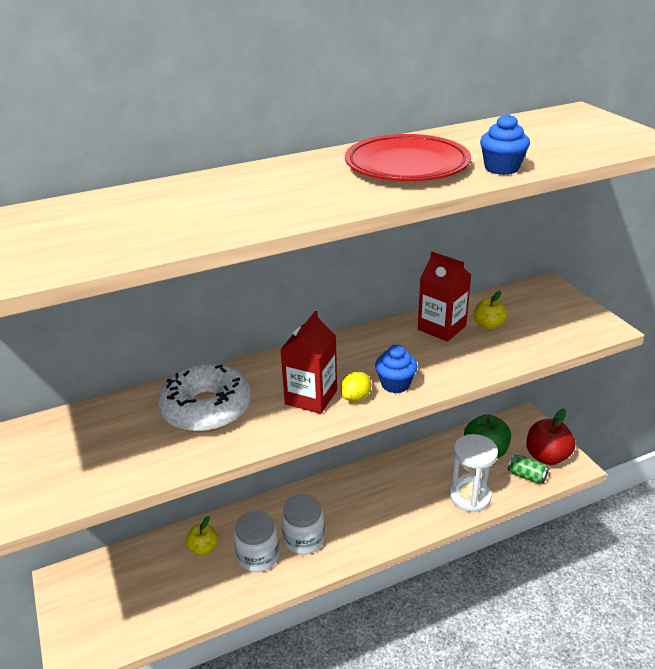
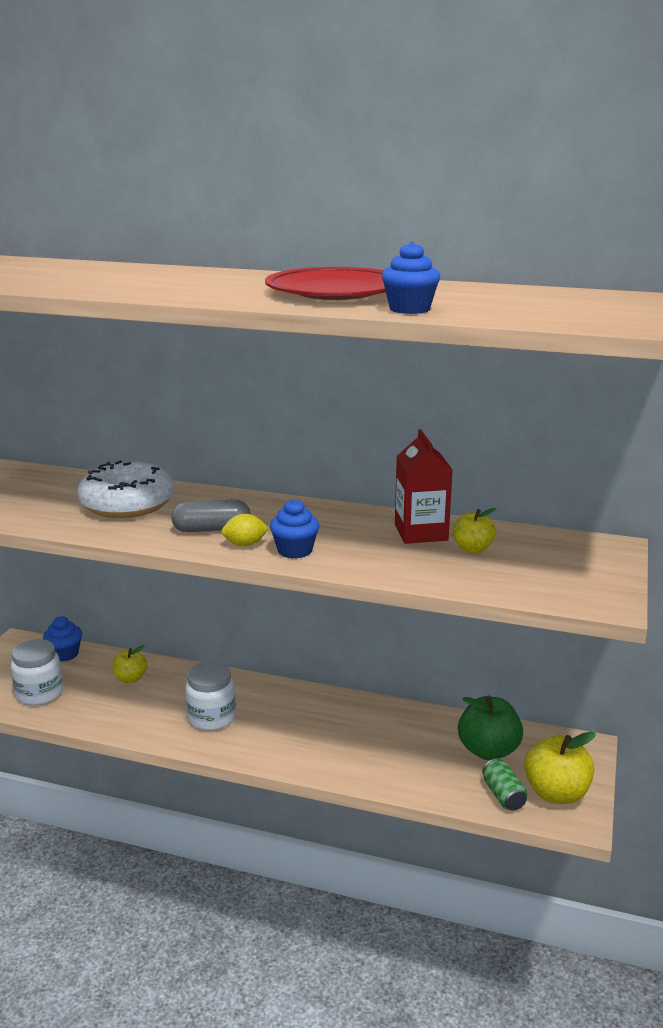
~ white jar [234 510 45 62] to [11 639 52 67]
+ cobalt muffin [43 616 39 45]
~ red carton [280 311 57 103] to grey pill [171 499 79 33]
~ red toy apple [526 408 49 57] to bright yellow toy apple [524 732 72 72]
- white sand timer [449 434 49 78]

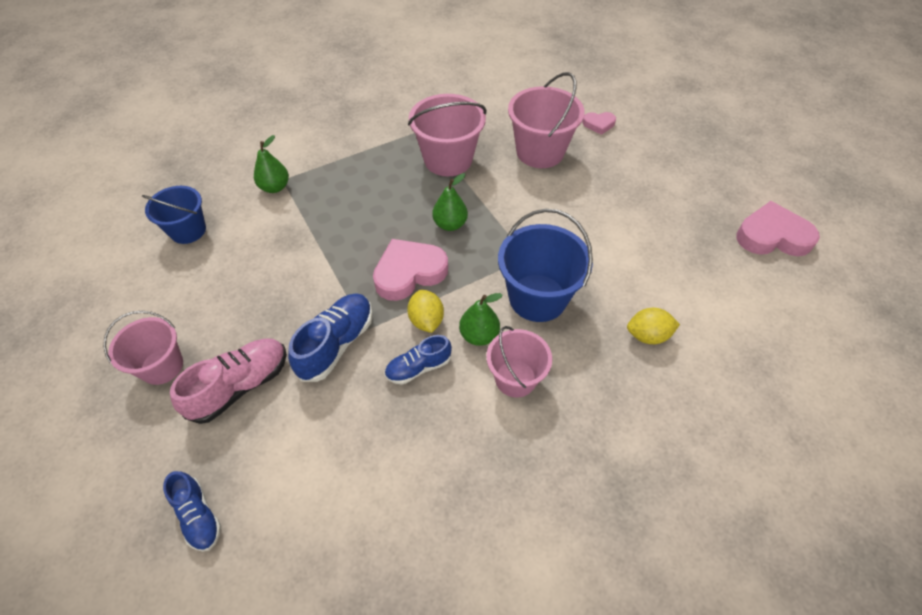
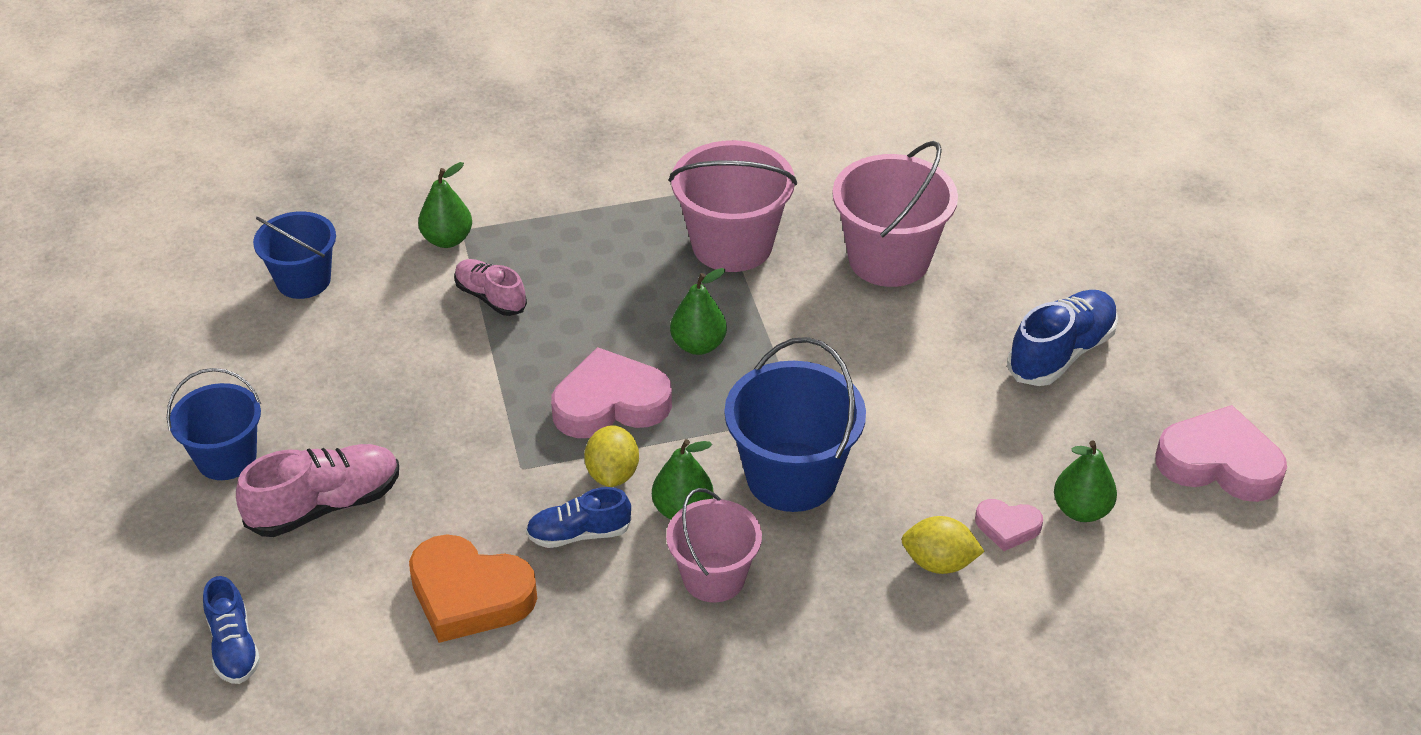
~ pink pail [103 310 80 75] to cobalt pail [167 368 94 112]
+ orange heart [409 534 128 109]
+ pink shoe [454 259 73 57]
~ pink heart [583 112 33 23] to [975 499 68 52]
~ cobalt shoe [288 293 85 89] to [1007 290 111 96]
+ emerald pear [1054 440 63 82]

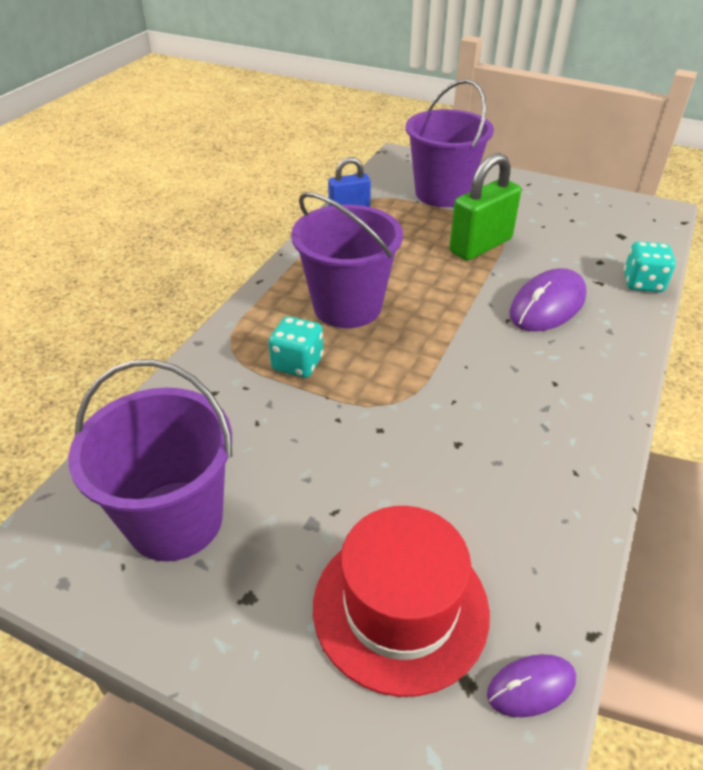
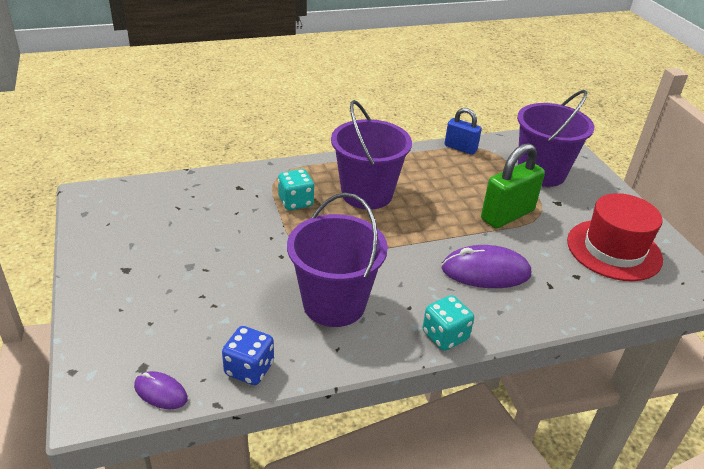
+ cobalt dice [222 326 52 59]
~ royal purple pail [68 360 164 202] to [287 193 101 134]
~ aqua dice [624 241 52 51] to [423 295 51 56]
~ emerald small lock [449 153 72 108] = [481 143 64 85] 45 degrees counterclockwise
~ red hat [313 506 177 191] to [567 193 96 88]

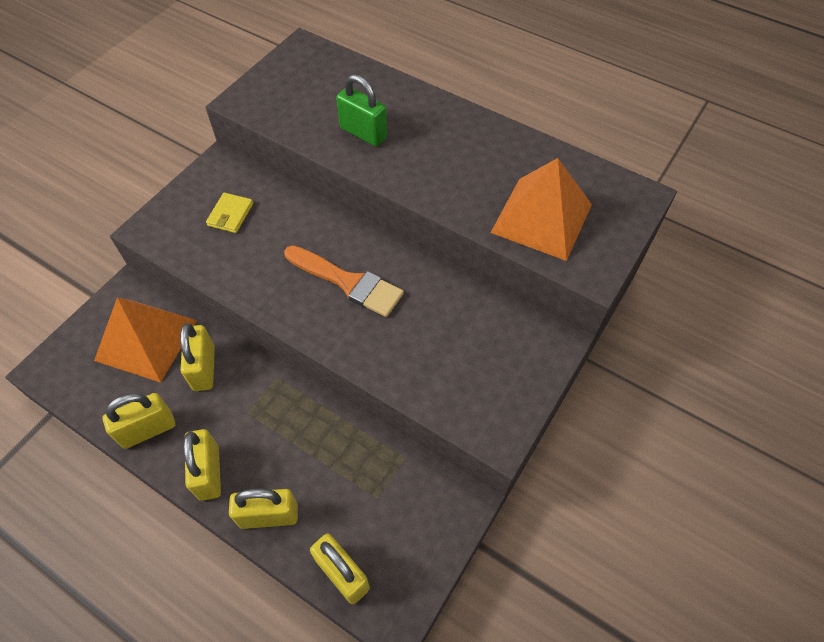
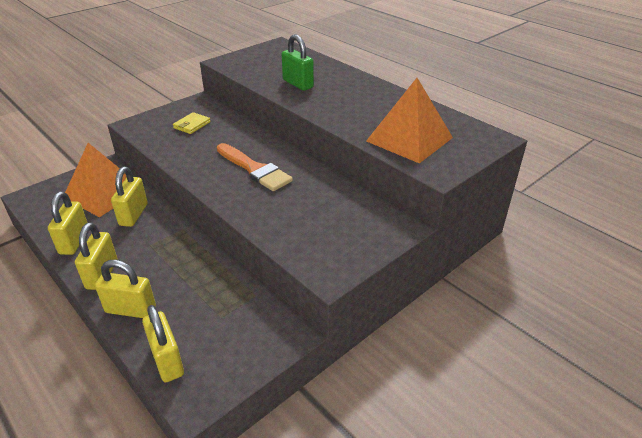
~ bright yellow small lock [102 393 73 56] = [48 191 40 64] 75 degrees counterclockwise

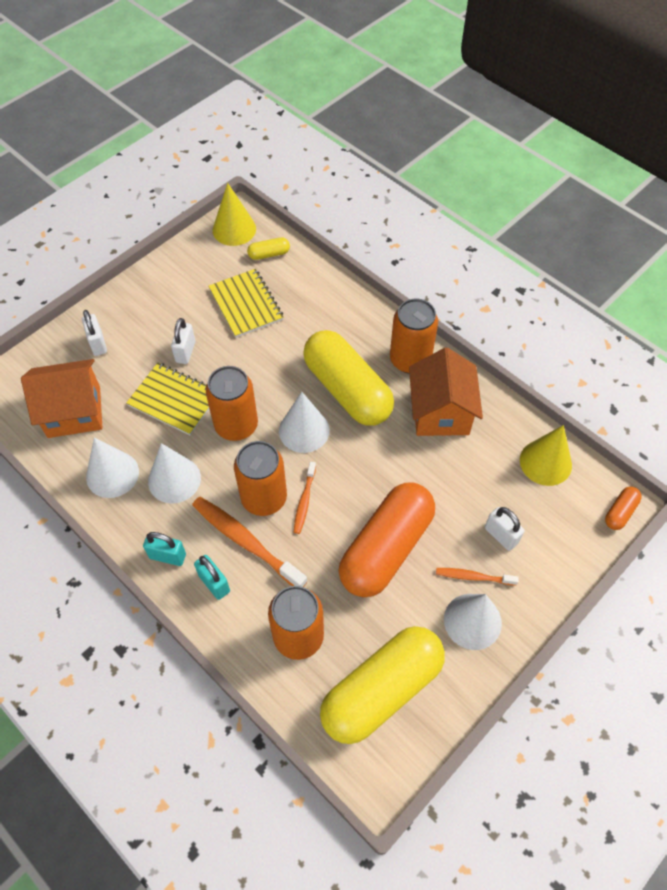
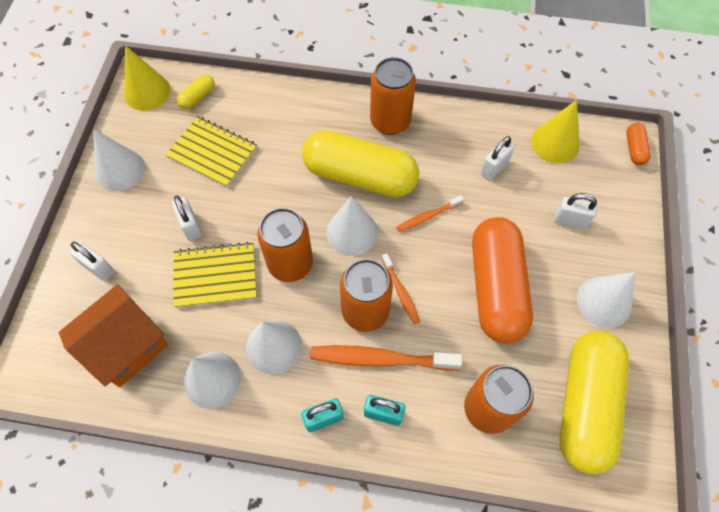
+ white cone shape [93 129 52 62]
~ orange toothbrush [436 568 83 18] to [396 195 68 37]
+ white small lock [480 136 35 44]
- orange toy house [409 348 74 88]

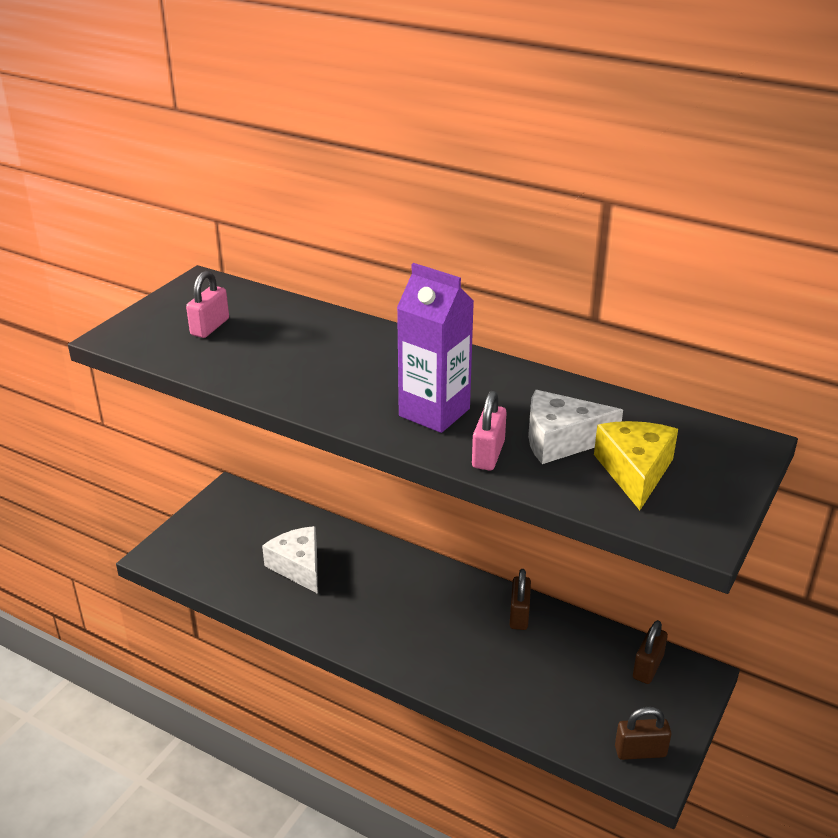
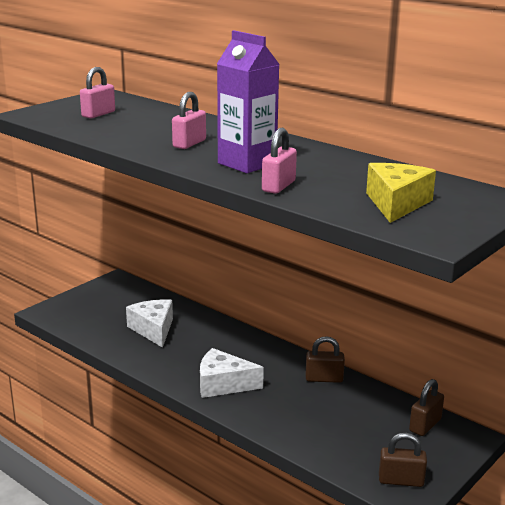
+ pink small lock [172 92 34 57]
~ white piece of cheese [528 390 95 74] to [200 348 64 50]
~ brown small lock [510 569 21 61] = [306 336 39 47] 75 degrees clockwise

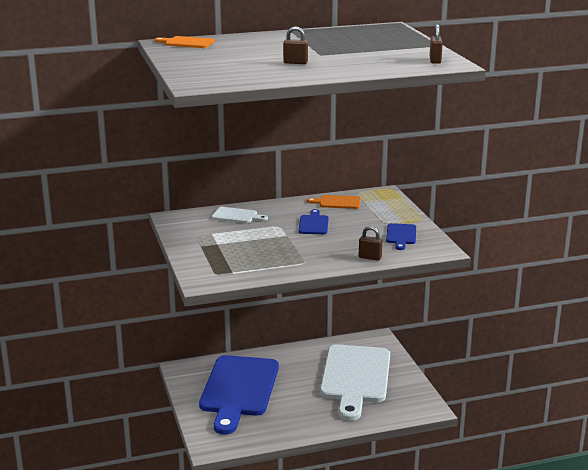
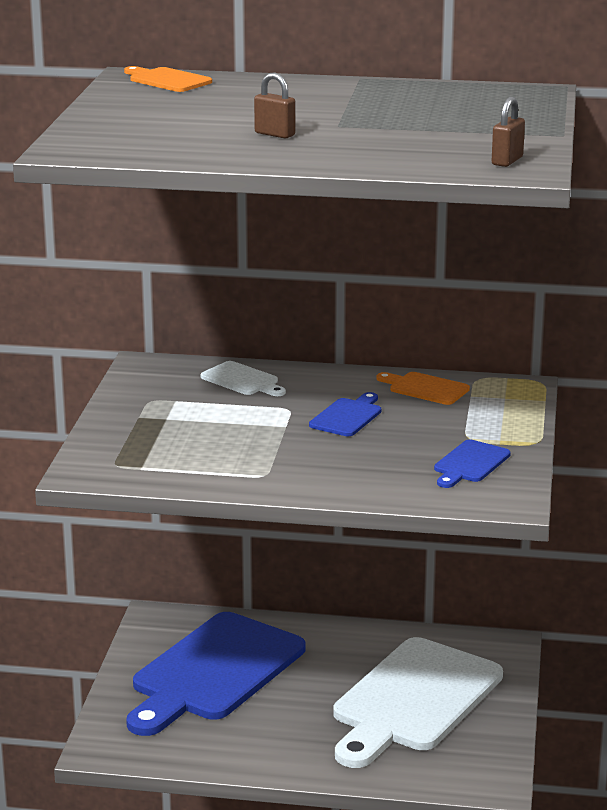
- brown small lock [359 226 23 35]

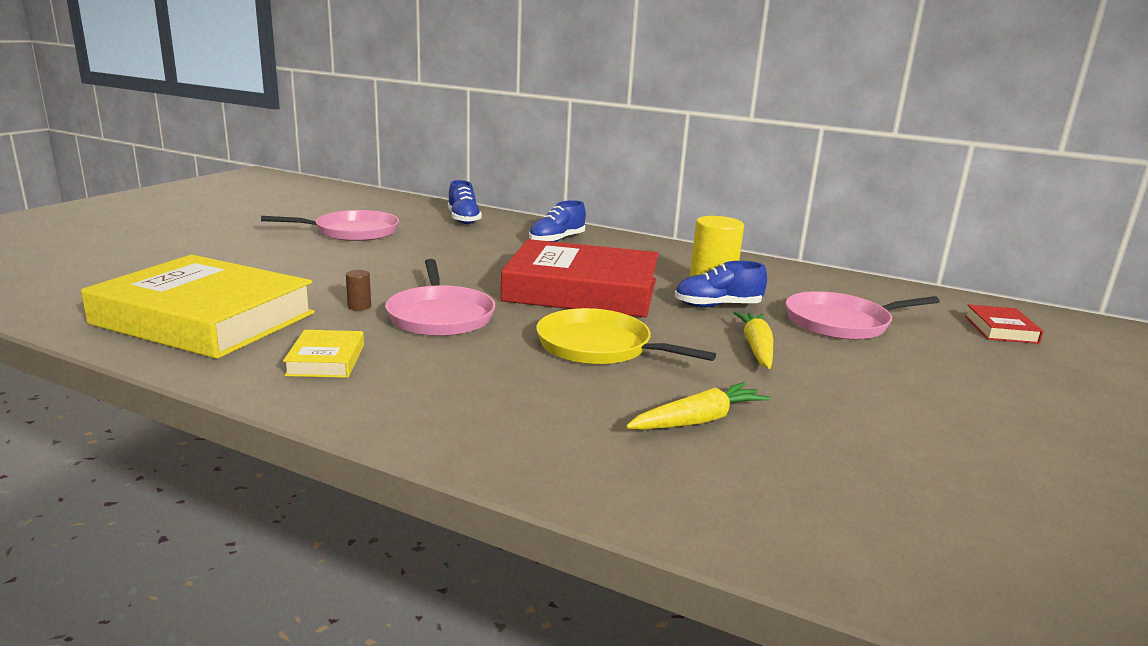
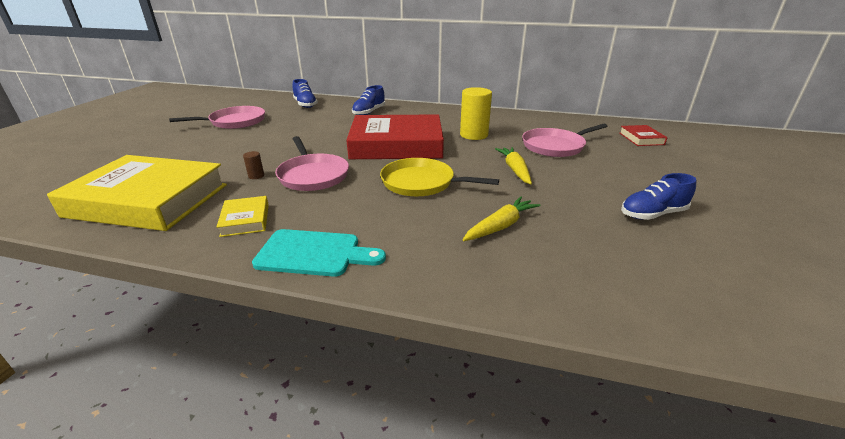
+ aqua bread board [252 229 134 48]
~ cobalt shoe [675 261 92 47] to [621 173 76 47]

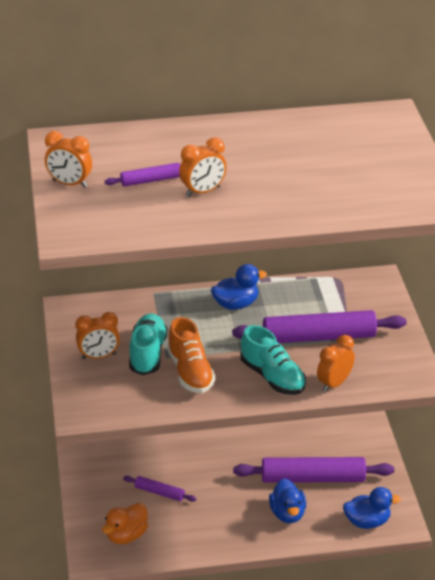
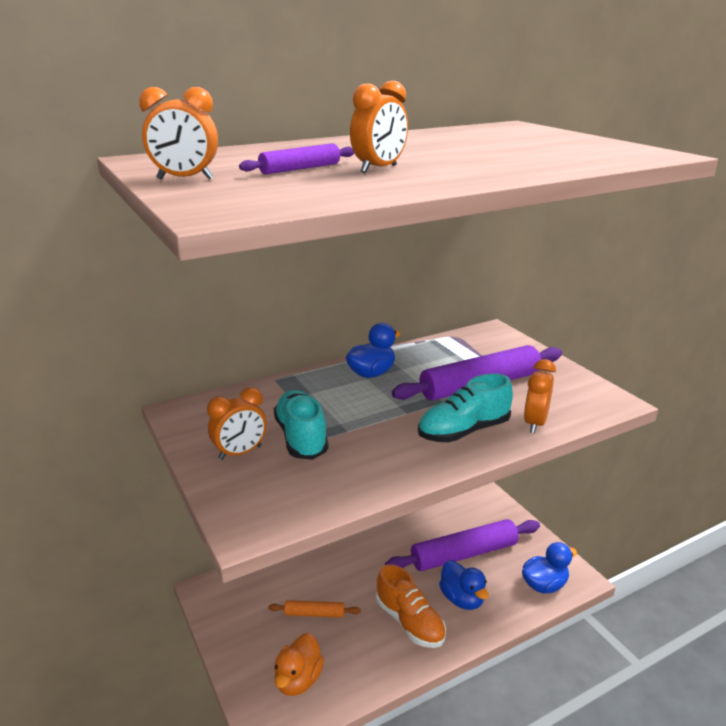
~ royal purple pastry roller [123 476 74 26] to orange pastry roller [268 600 93 18]
~ orange shoe [167 317 48 76] to [376 564 70 84]
~ aqua shoe [240 325 66 70] = [418 373 95 69] 120 degrees clockwise

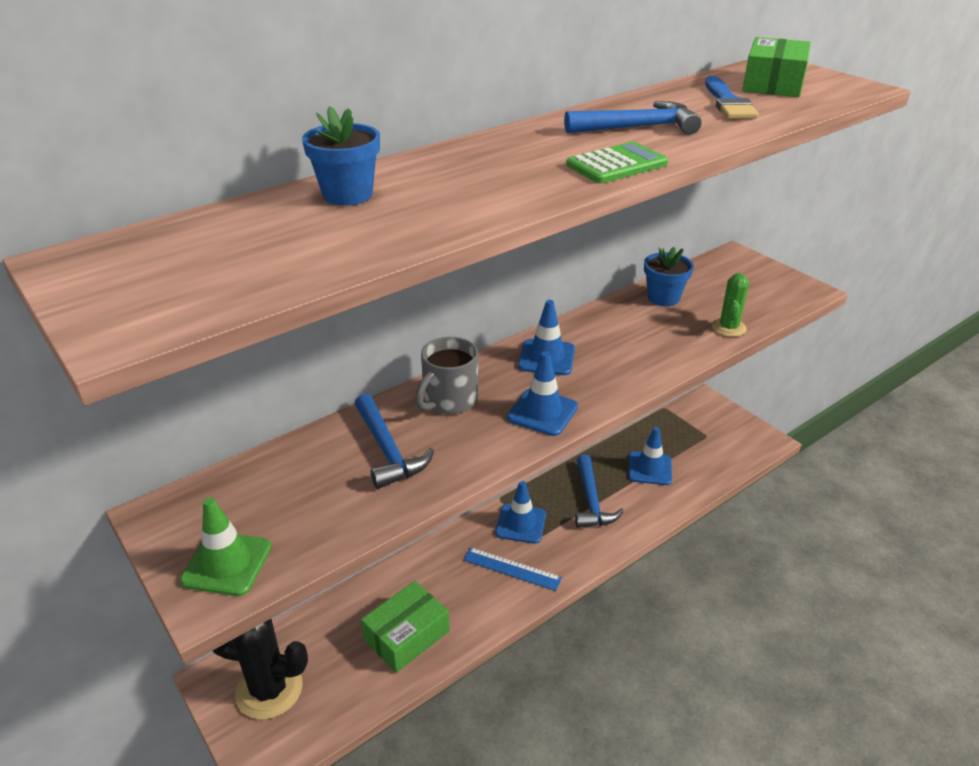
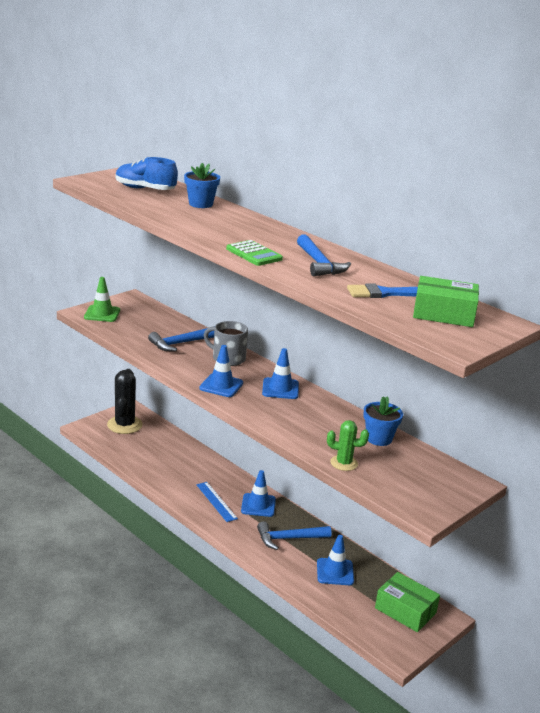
+ cobalt shoe [116 157 62 33]
~ cobalt ruler [463 547 99 44] = [196 482 42 40] 45 degrees counterclockwise
~ emerald package [361 581 89 92] to [375 572 65 60]

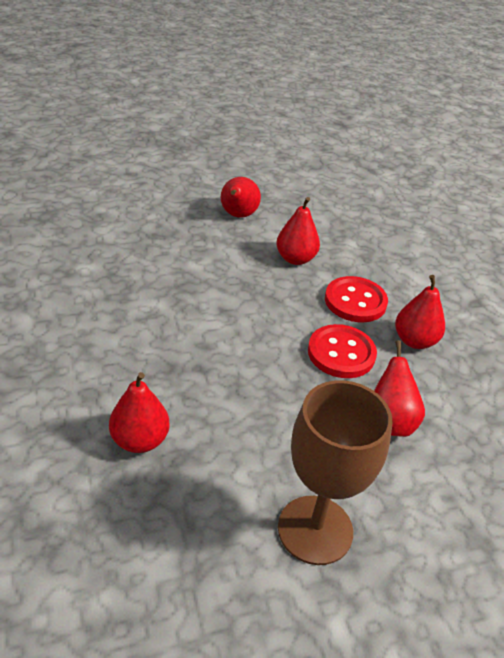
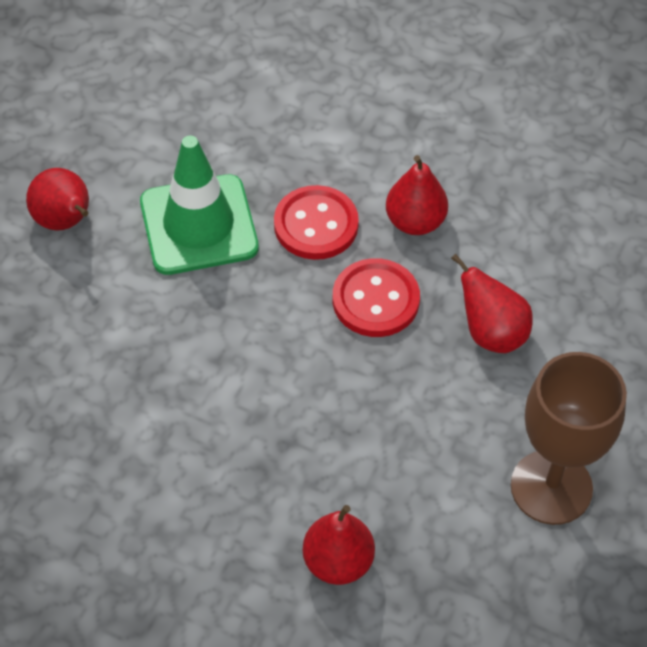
~ red pear [276 197 44 68] to emerald road cone [140 135 119 140]

